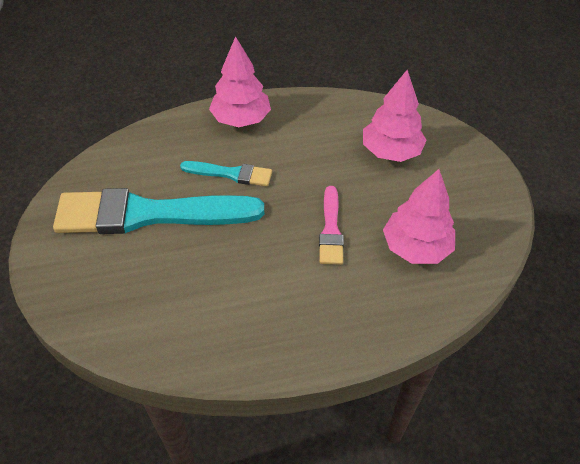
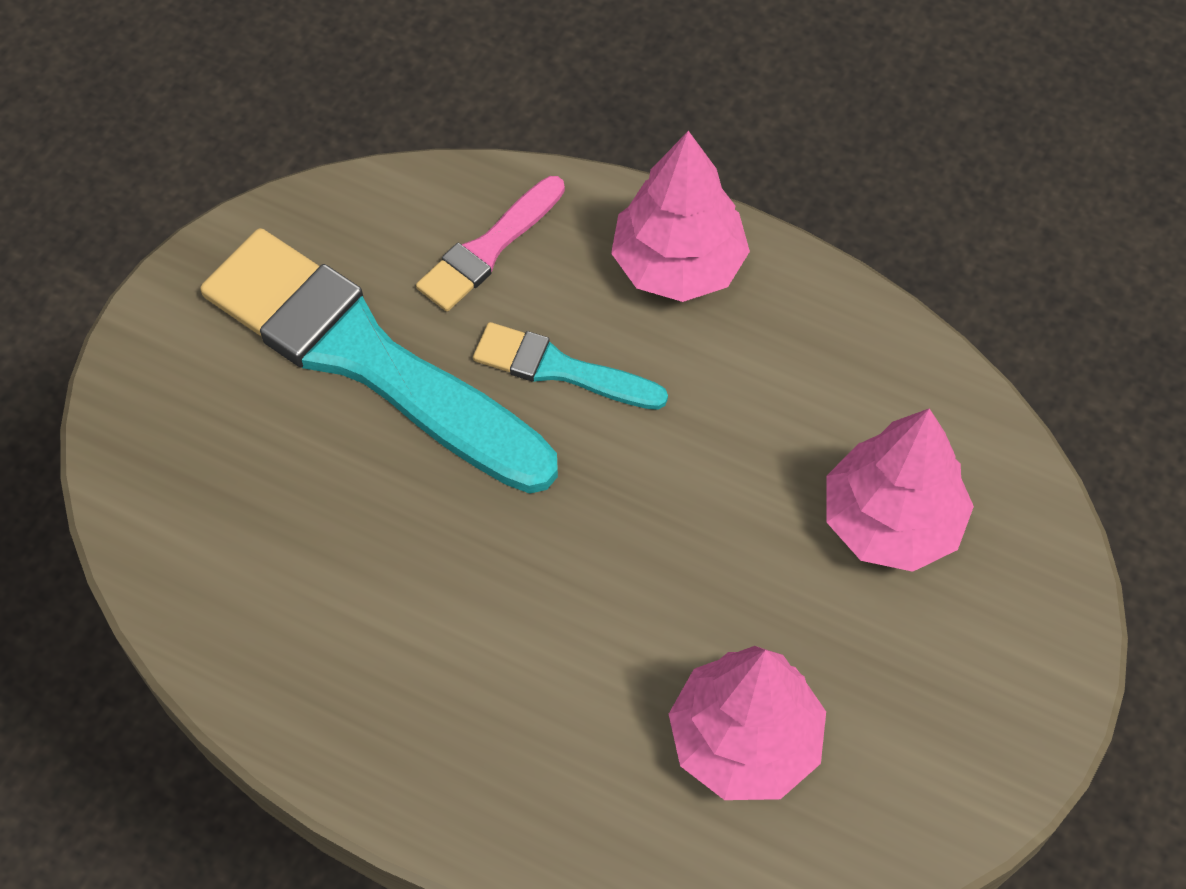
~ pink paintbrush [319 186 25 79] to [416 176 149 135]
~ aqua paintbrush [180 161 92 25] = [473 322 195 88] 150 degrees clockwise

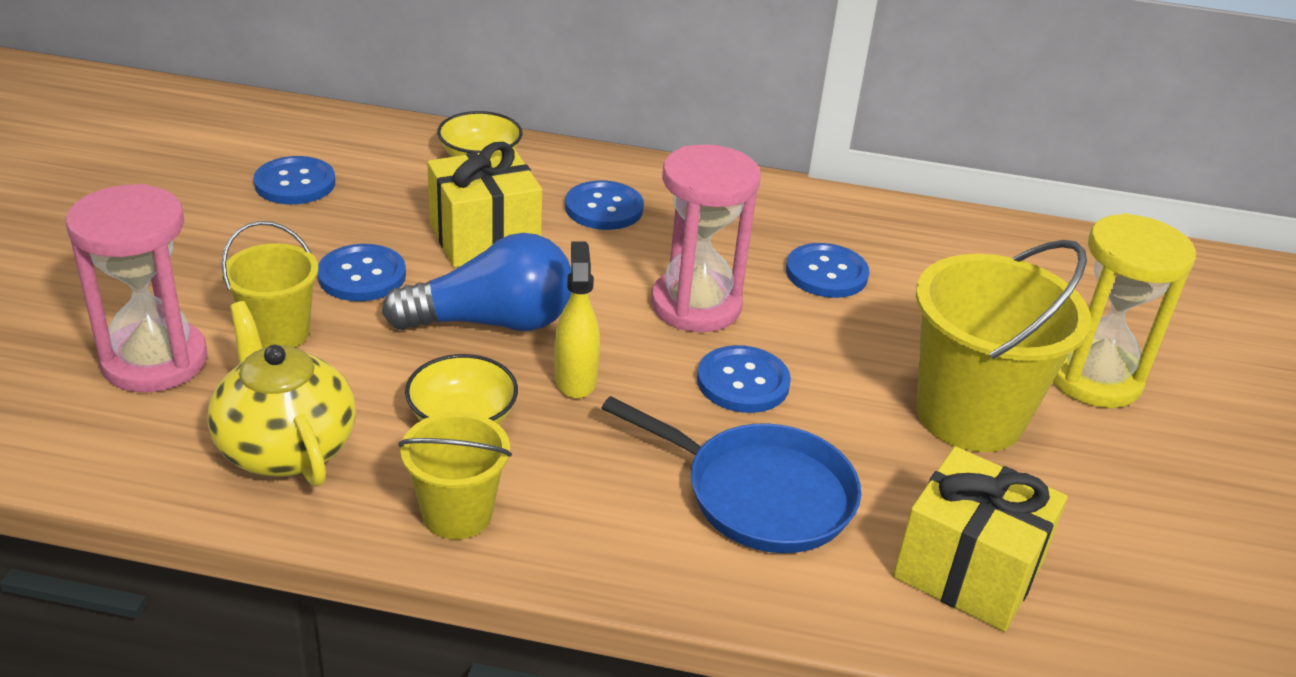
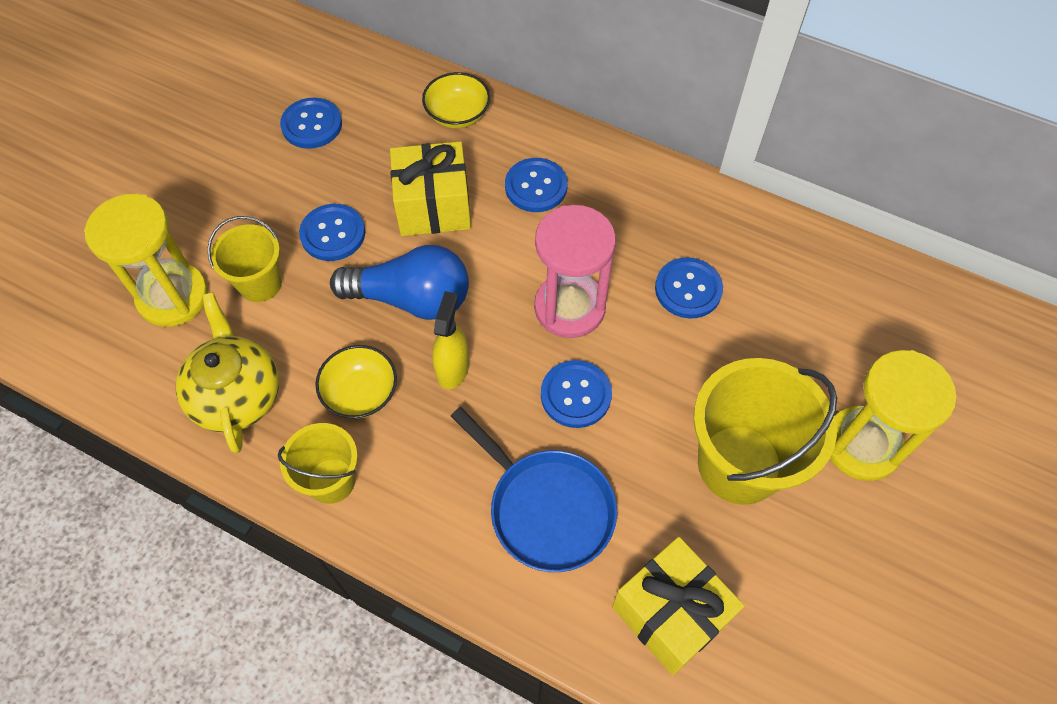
~ pink sand timer [66 184 142 208] to bright yellow sand timer [84 194 124 133]

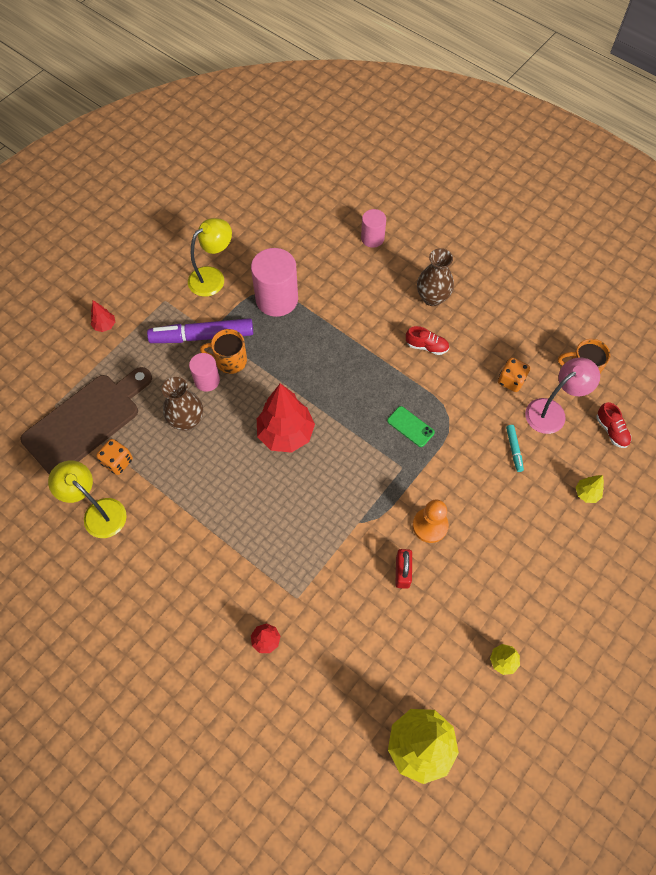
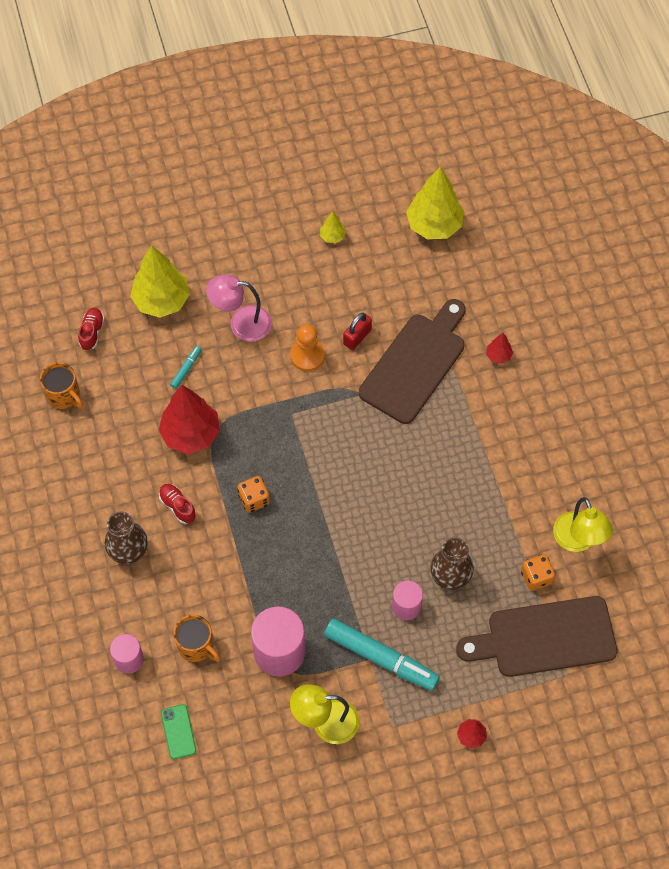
~ bright yellow fir tree [576 475 28 28] = [130 245 60 73] x2.20
~ red fir tree [257 383 58 70] to [158 385 62 69]
~ emerald smartphone [387 406 48 41] to [161 704 35 55]
~ orange tea mug [200 329 47 45] to [173 615 48 47]
~ pink desk lamp [525 357 75 77] to [206 274 66 68]
~ orange dice [498 357 32 35] to [237 476 33 37]
~ royal purple marker [147 318 106 25] to aqua marker [324 619 116 72]
+ brown bread board [359 299 107 125]

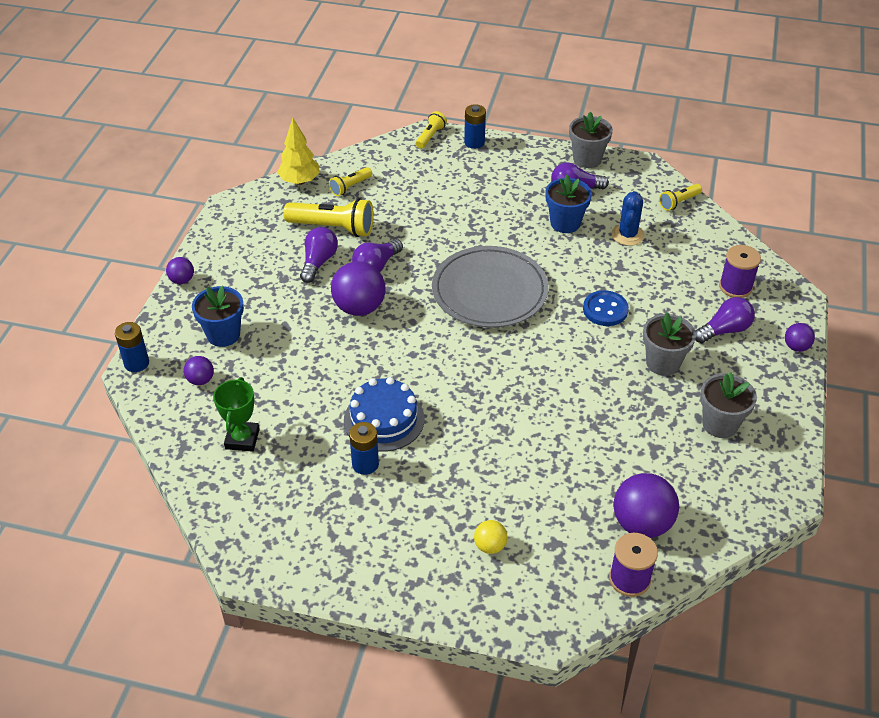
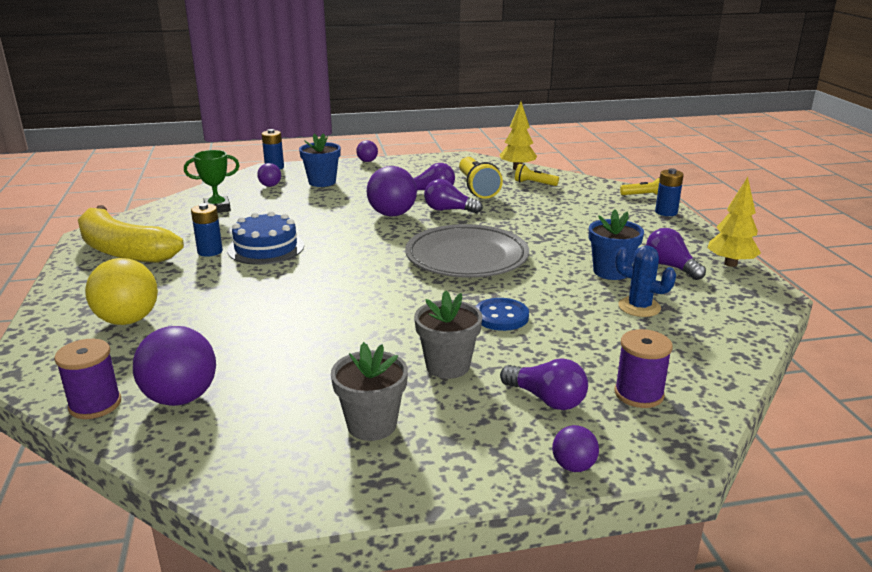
+ bright yellow banana fruit [78 205 106 58]
~ bright yellow play ball [474 520 34 34] = [85 258 73 67] x1.94
~ cobalt saguaro cactus [612 191 33 55] = [615 245 61 72] 45 degrees clockwise
~ grey flower pot [569 112 44 56] to bright yellow fir tree [707 177 54 90]
- bright yellow flashlight [659 184 43 27]

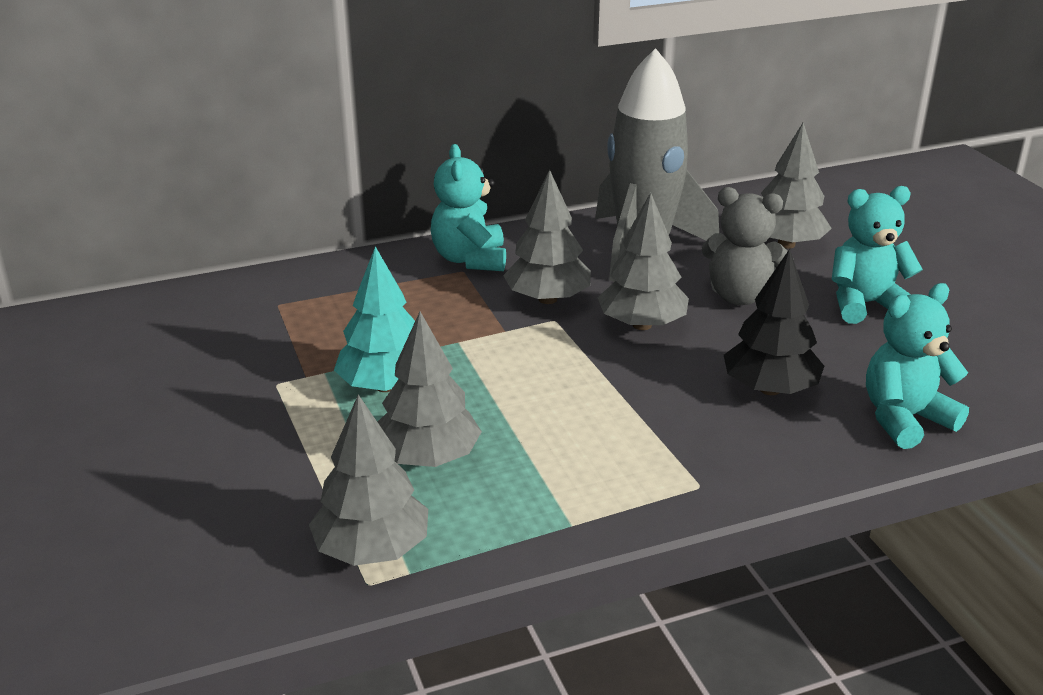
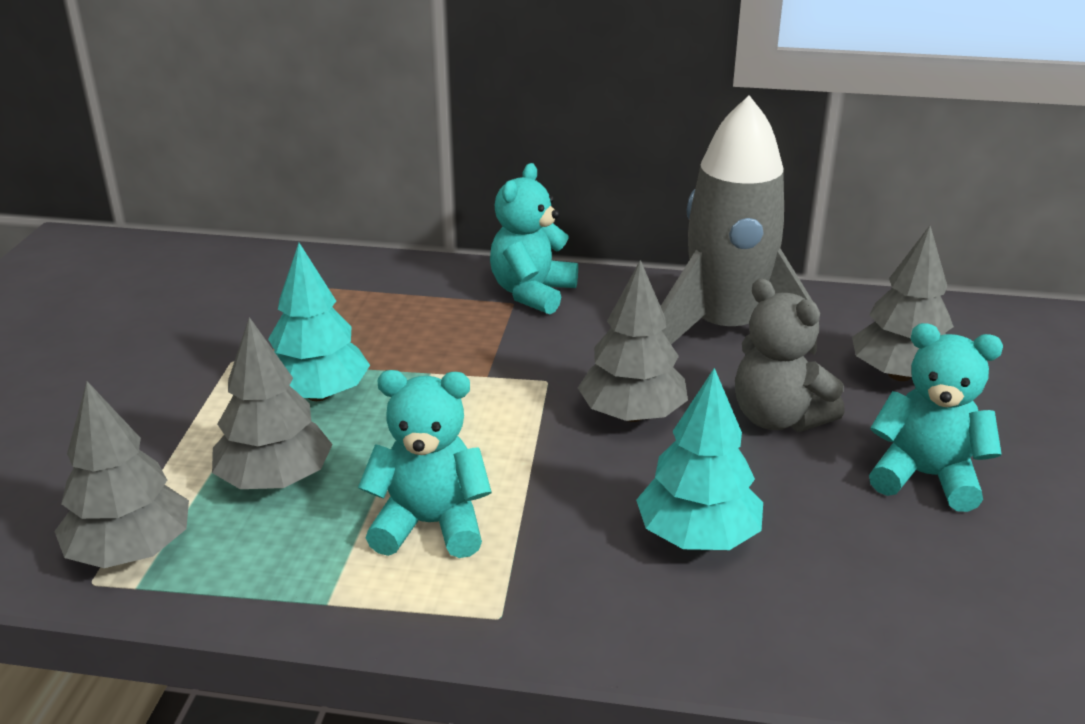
~ aqua stuffed bear [866 283 103 166] to [358 370 134 188]
~ black fir tree [724 249 100 146] to aqua fir tree [636 368 127 182]
- grey fir tree [503 170 88 134]

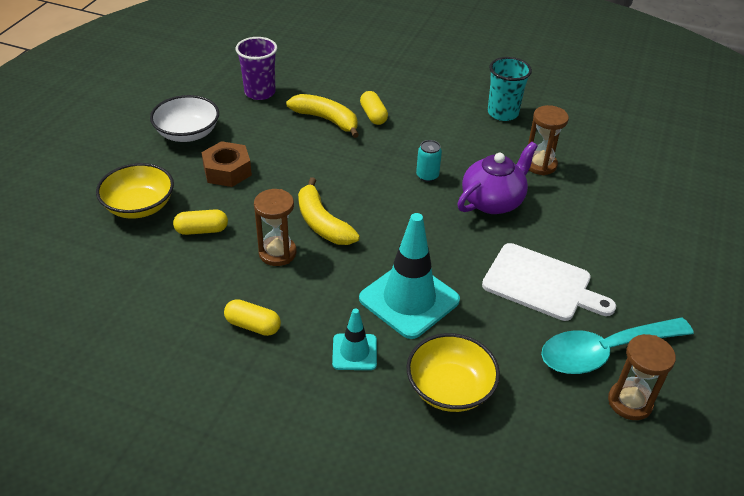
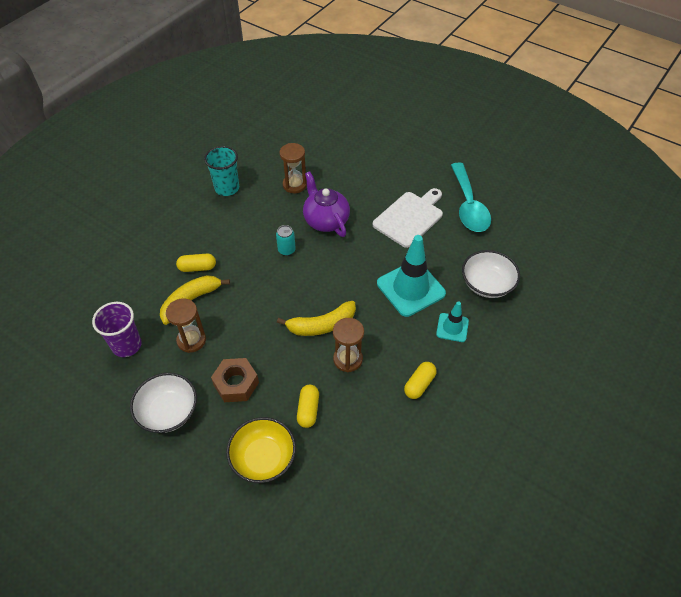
~ brown sand timer [608 334 68 86] to [166 298 40 55]
~ bright yellow bowl [407 333 93 79] to white bowl [462 250 58 48]

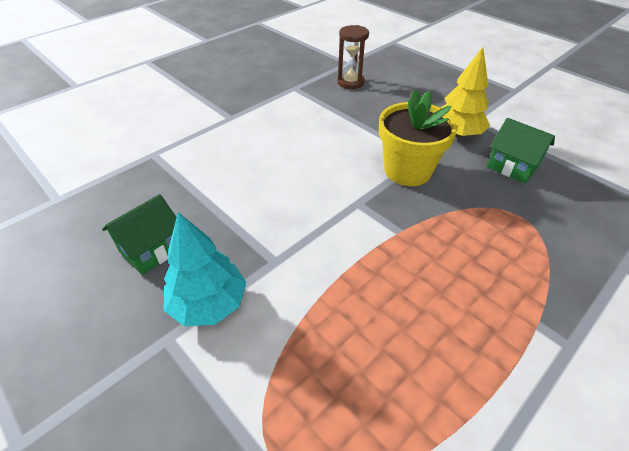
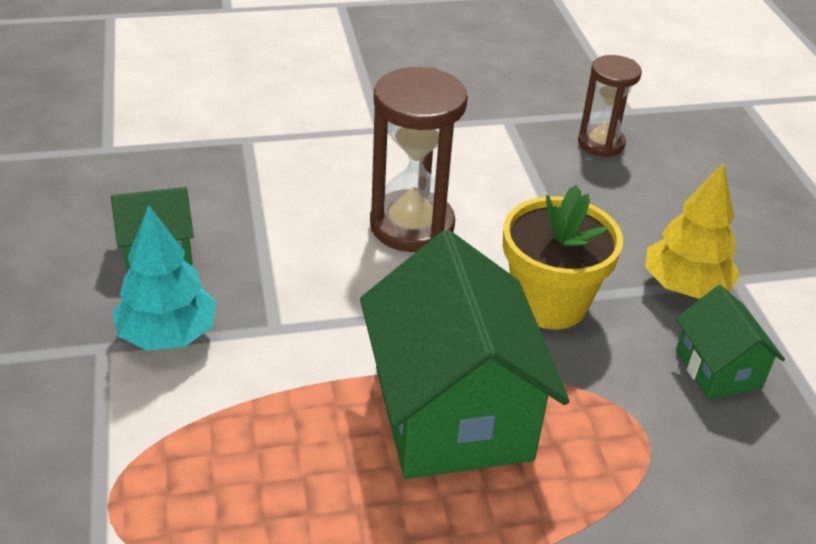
+ emerald toy house [360 230 209 249]
+ brown sand timer [370 67 98 185]

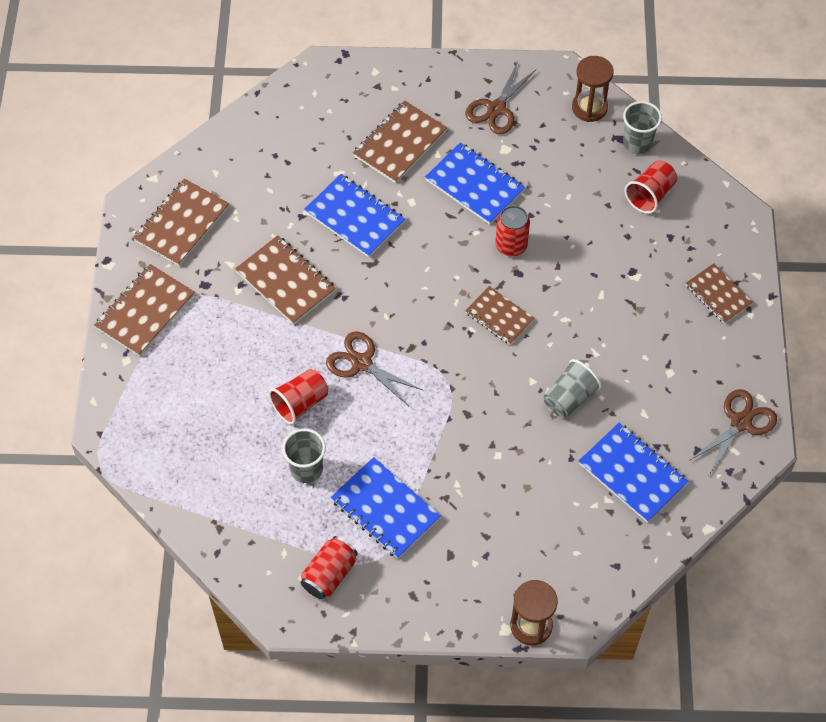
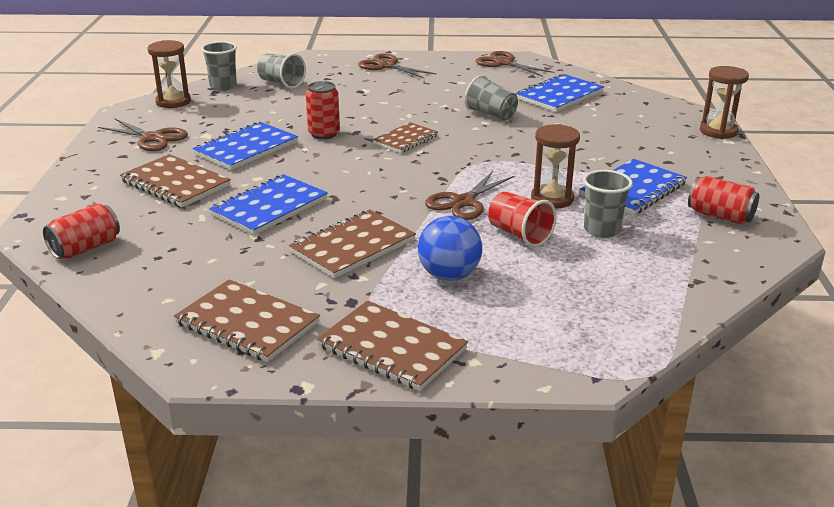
+ red tin [43 203 77 56]
~ red beaker [625 161 52 53] to grey beaker [257 53 49 36]
~ brown notebook [686 263 67 61] to brown pair of scissors [358 54 79 25]
+ cobalt play ball [418 216 64 65]
+ brown sand timer [531 124 49 85]

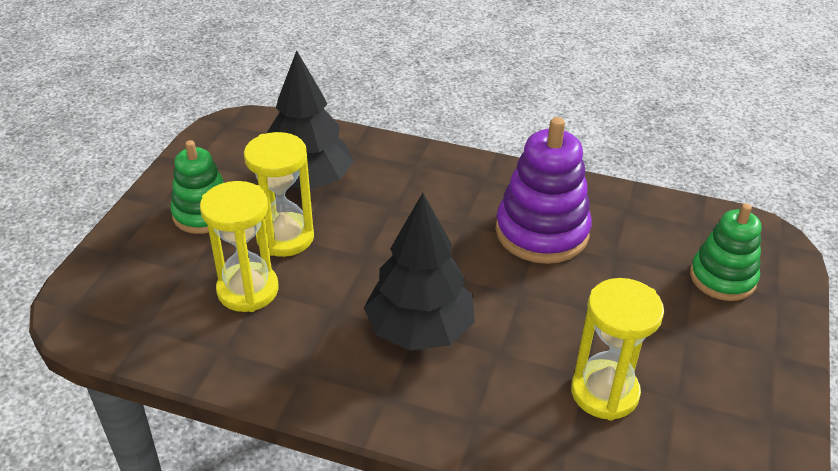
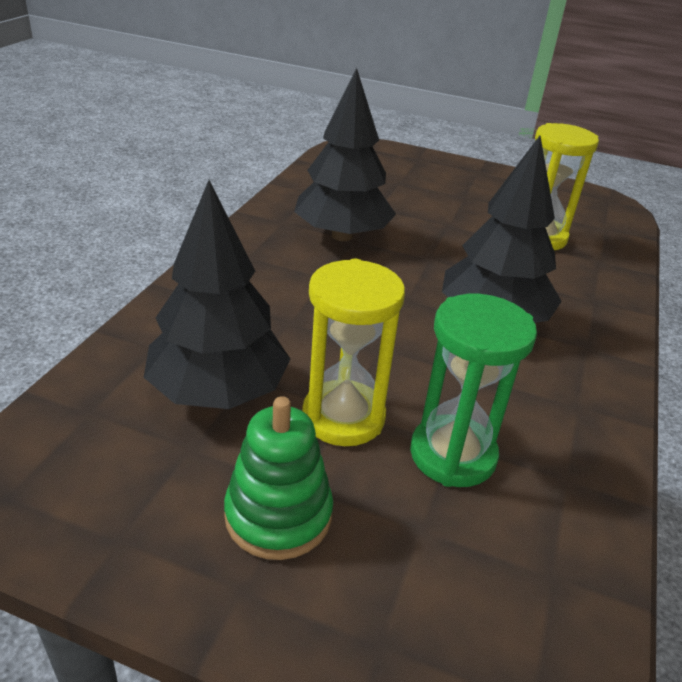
~ royal purple stacking rings [496 117 96 147] to black fir tree [294 68 102 173]
~ bright yellow sand timer [200 181 79 131] to emerald sand timer [410 294 127 193]
- emerald stacking rings [690 203 72 98]

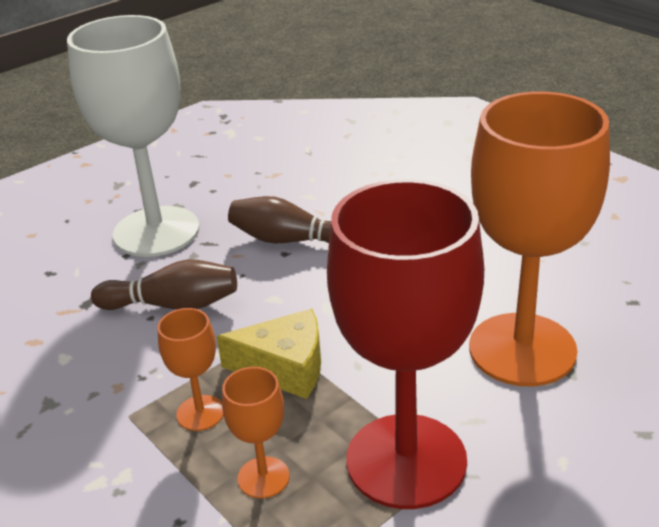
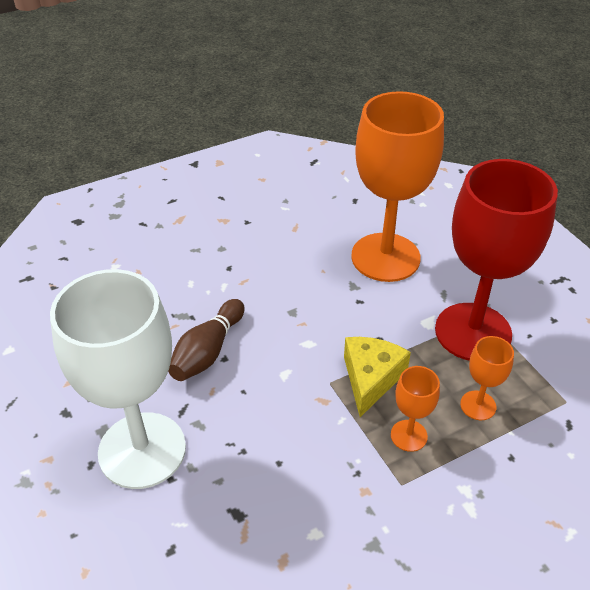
- brown tenpin [91 260 146 50]

